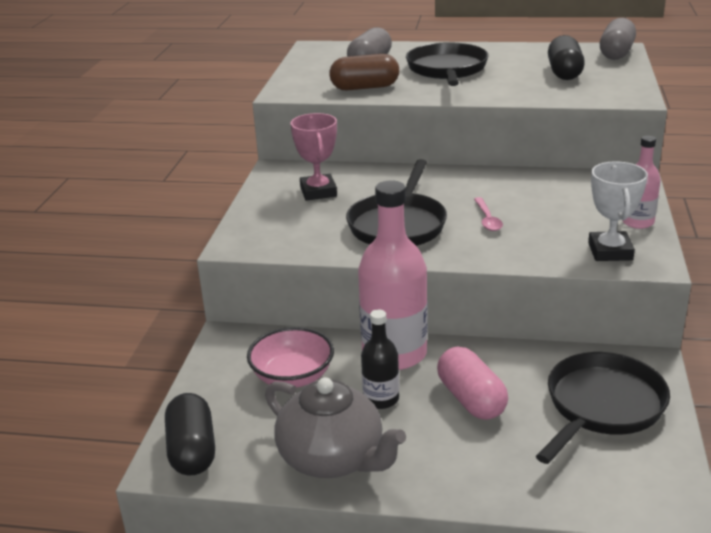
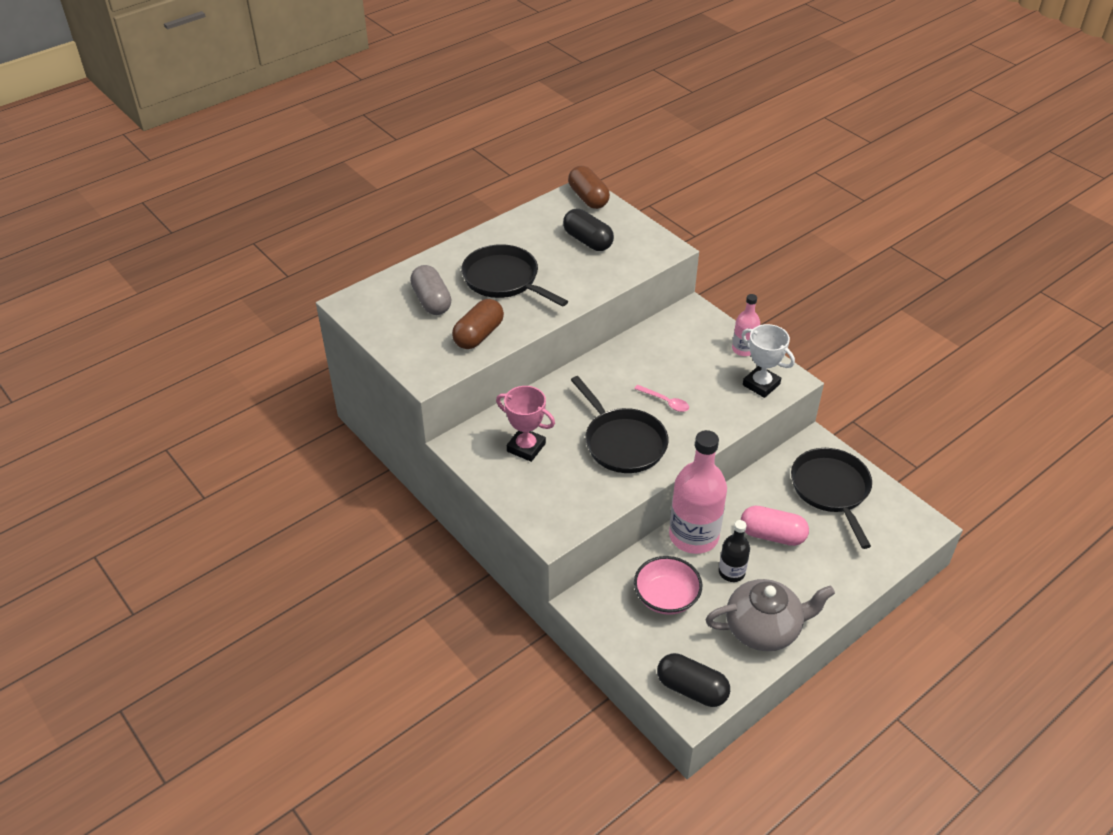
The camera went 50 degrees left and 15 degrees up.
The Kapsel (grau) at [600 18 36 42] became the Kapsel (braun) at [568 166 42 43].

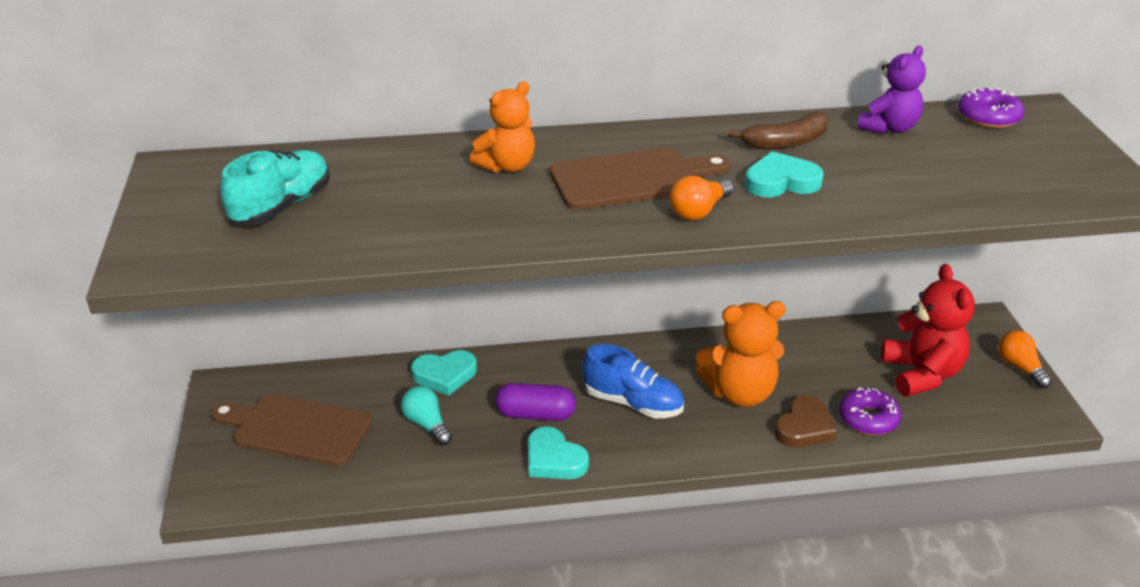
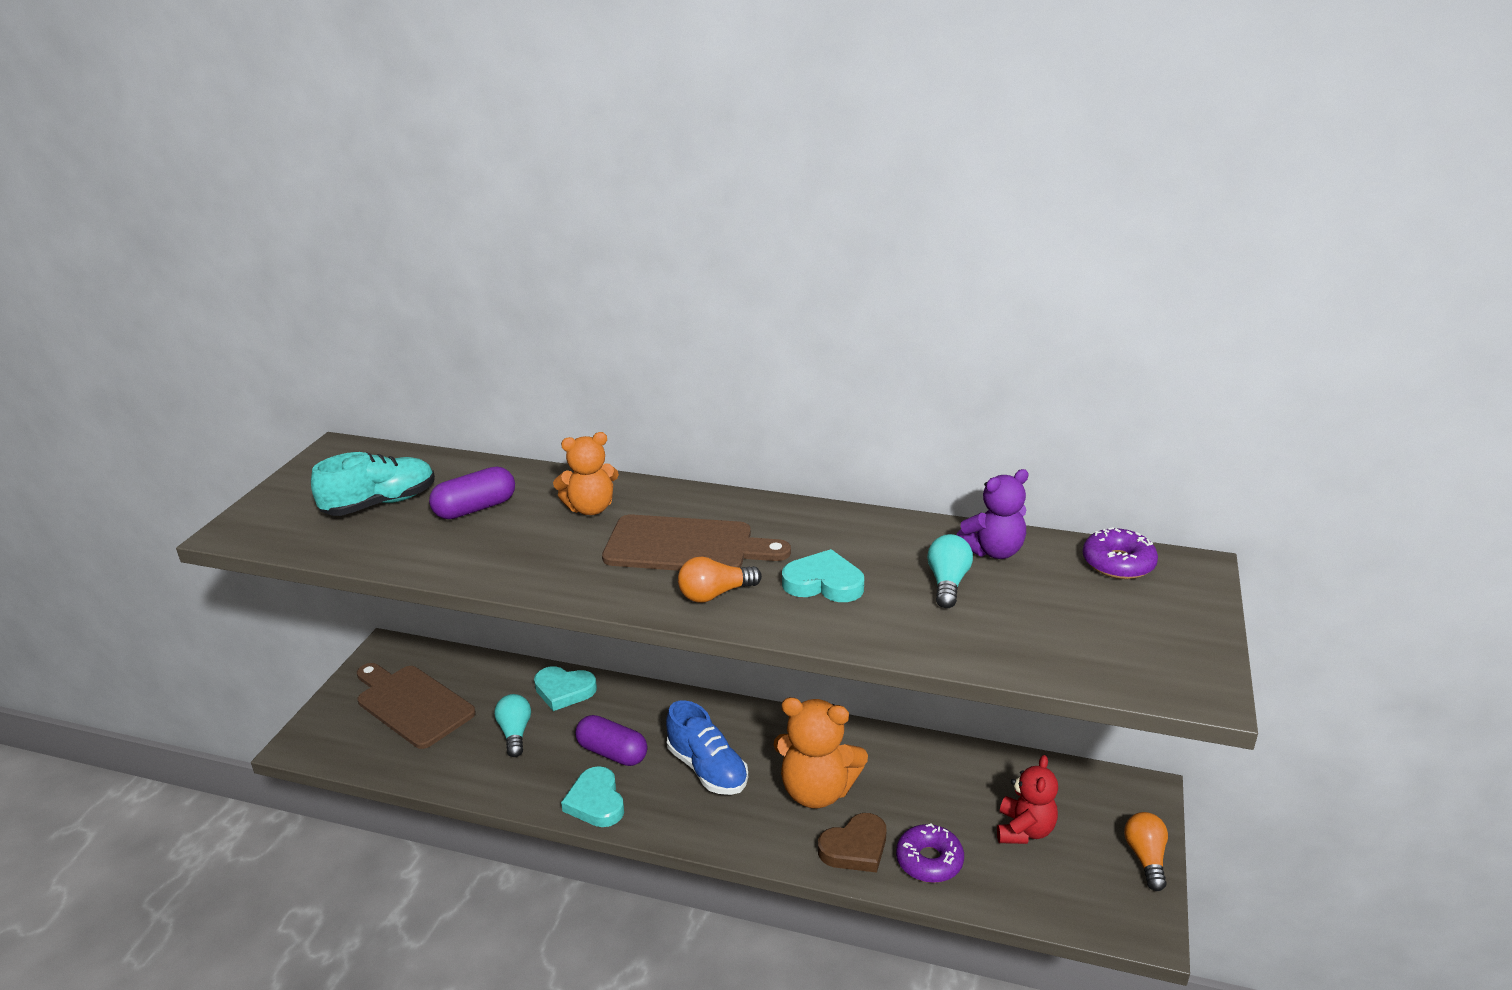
The camera went 25 degrees right and 5 degrees down.
The Banane (braun) at [728 112 100 38] disappeared.
The Teddybär (rot) at [881 264 94 133] changed to 0.66 times the size.
The Kapsel (lila) at [429 467 86 52] appeared.
The Glühbirne (türkis) at [927 534 46 74] appeared.

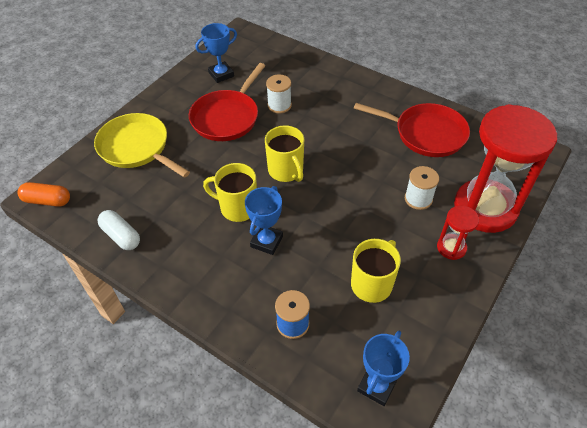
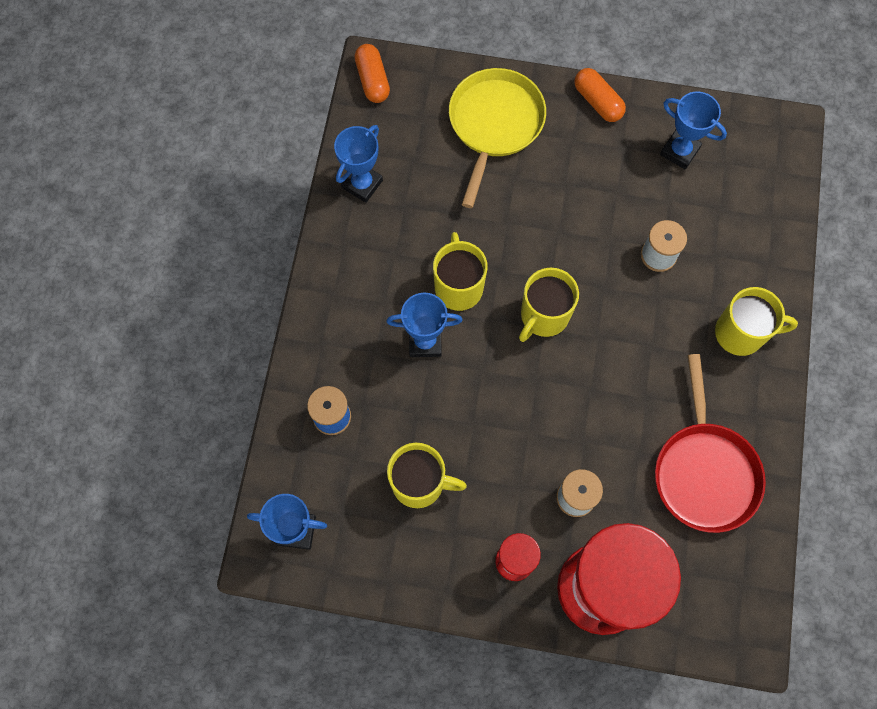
The camera went 65 degrees right and 20 degrees up.
The Kapsel (weiß) at [98 210 42 40] was replaced by the Pokal (blau) at [334 125 49 78].
The Pfanne (rot) at [189 63 76 78] disappeared.
The Kapsel (orange) at [574 68 52 54] appeared.
The Tasse (gelb) at [715 287 83 69] appeared.

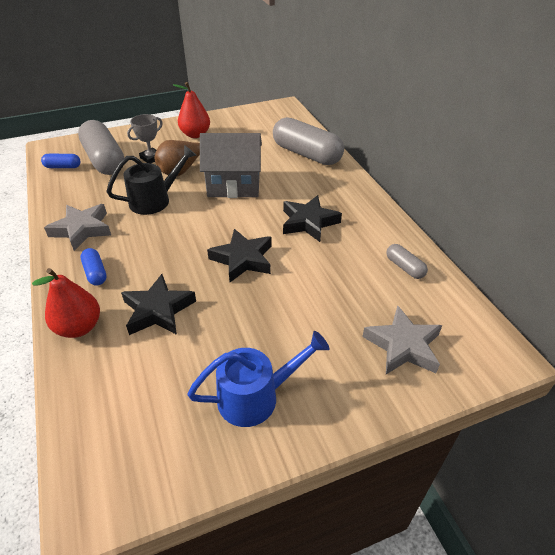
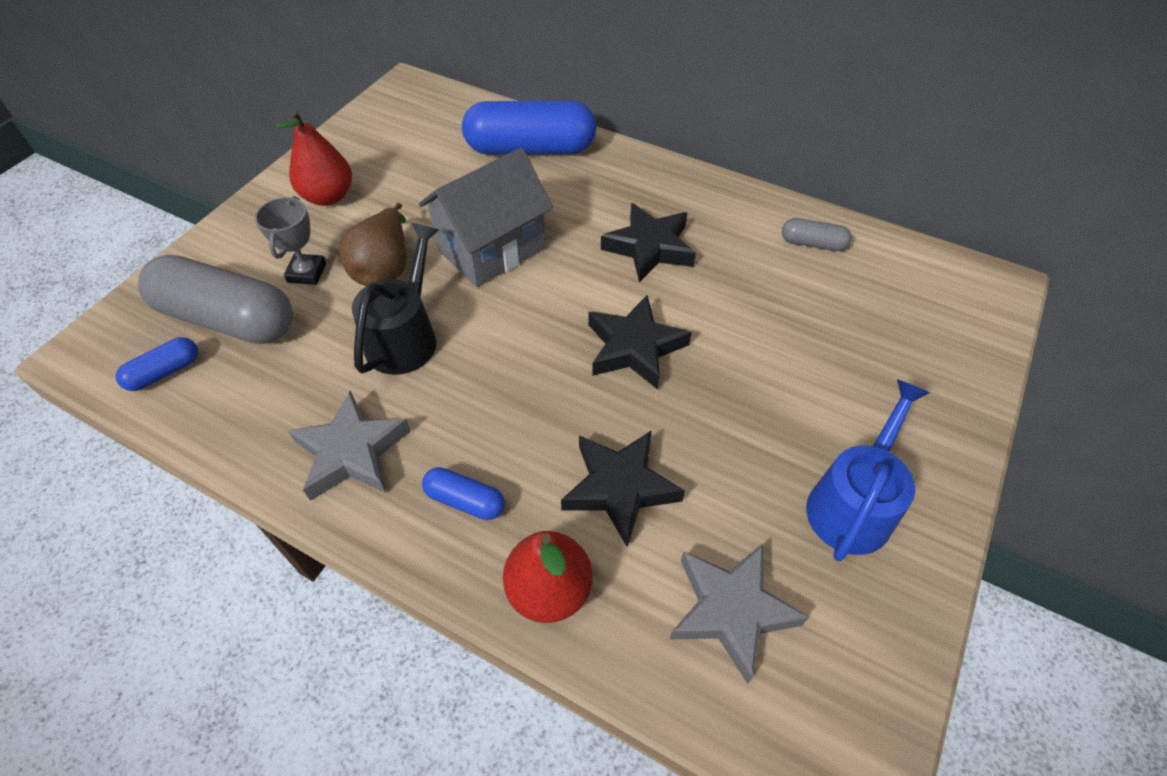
The camera went 40 degrees left and 10 degrees up.
The Kapsel (grau) at [273 117 71 48] became the Kapsel (blau) at [462 101 135 54].
The Stern (grau) moved from [362 305 80 69] to [670 544 139 140].

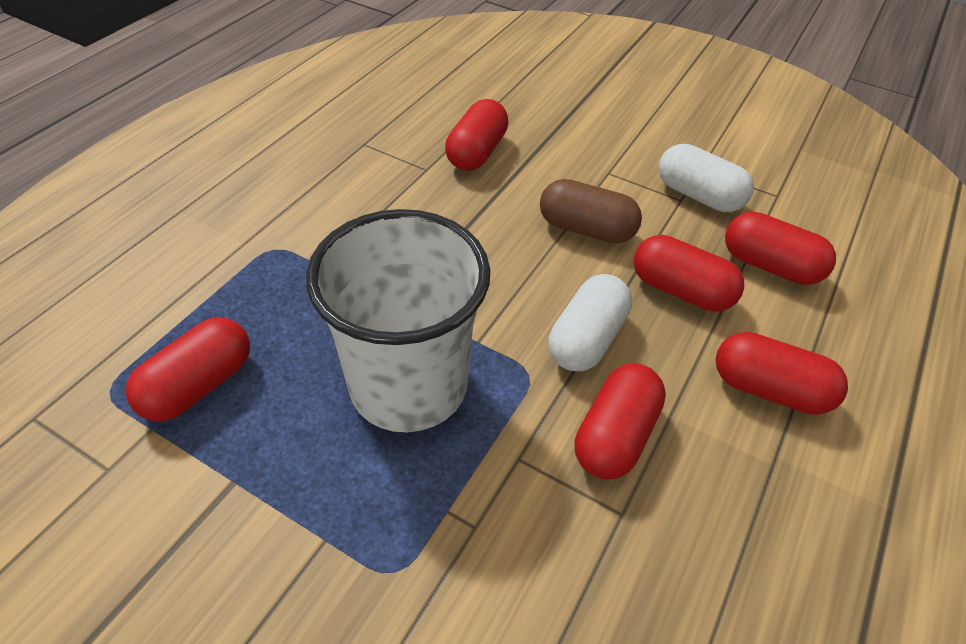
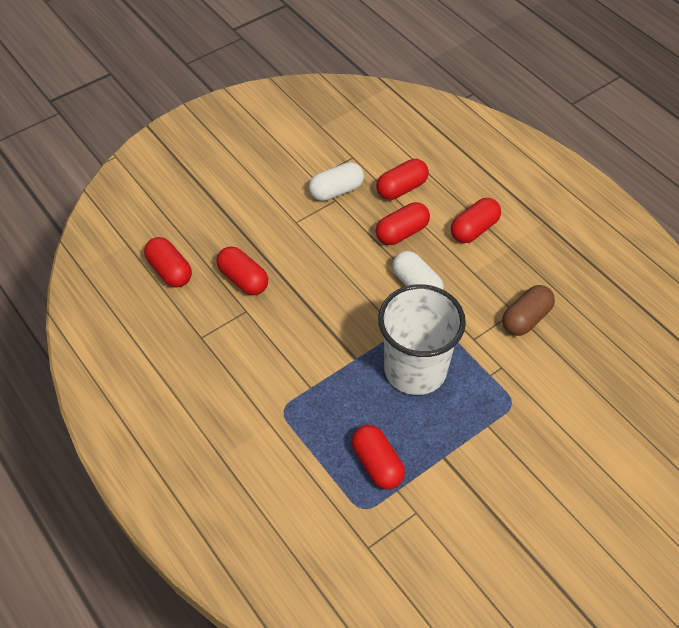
The camera went 65 degrees left and 5 degrees up.
The Kapsel (braun) moved from [540 179 102 64] to [502 285 53 51].
The Kapsel (rot) moved from [575 363 91 117] to [144 237 48 50].

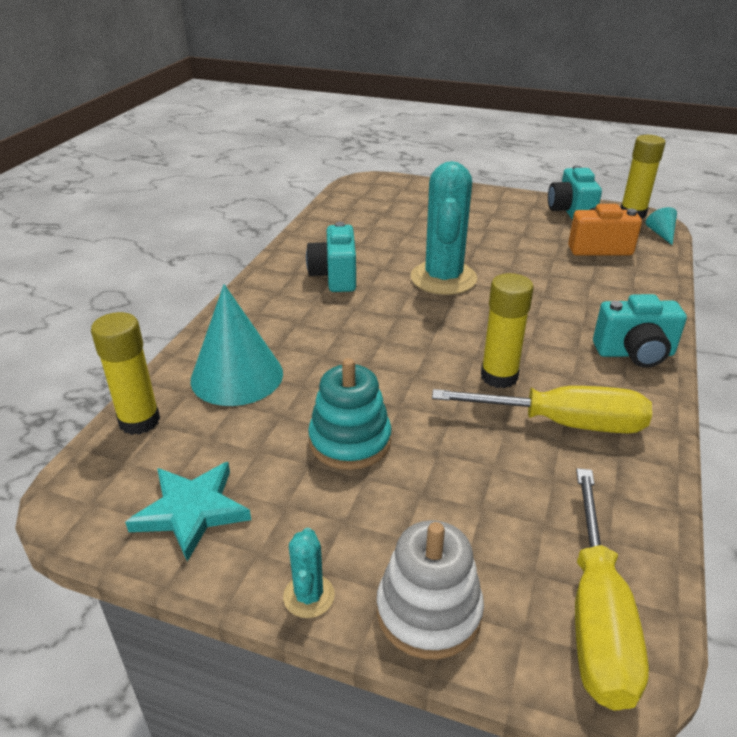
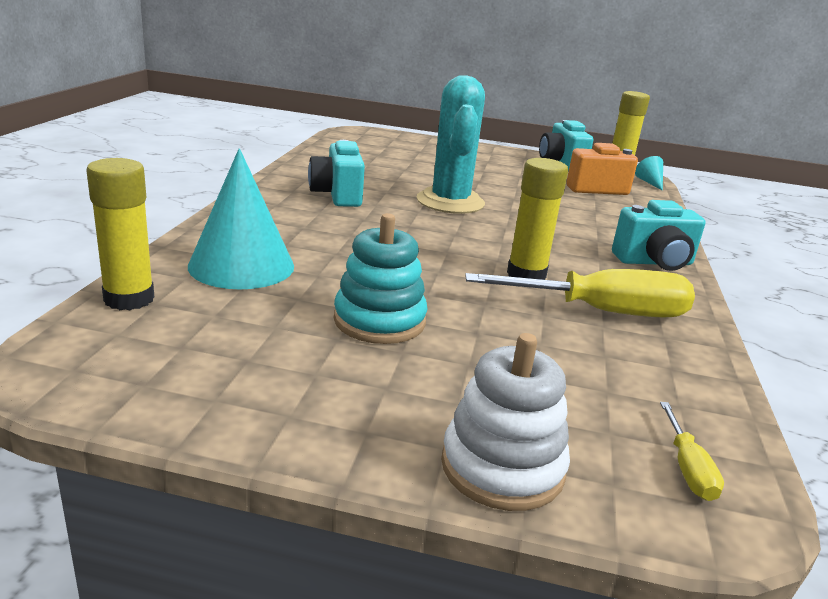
The camera went 10 degrees left and 10 degrees down.
The Stern (türkis) at [125 462 126 100] disappeared.
The Kaktus (türkis) at [283 528 52 90] disappeared.
The Schraubenzieher (gelb) at [575 468 74 242] changed to 0.45 times the size.

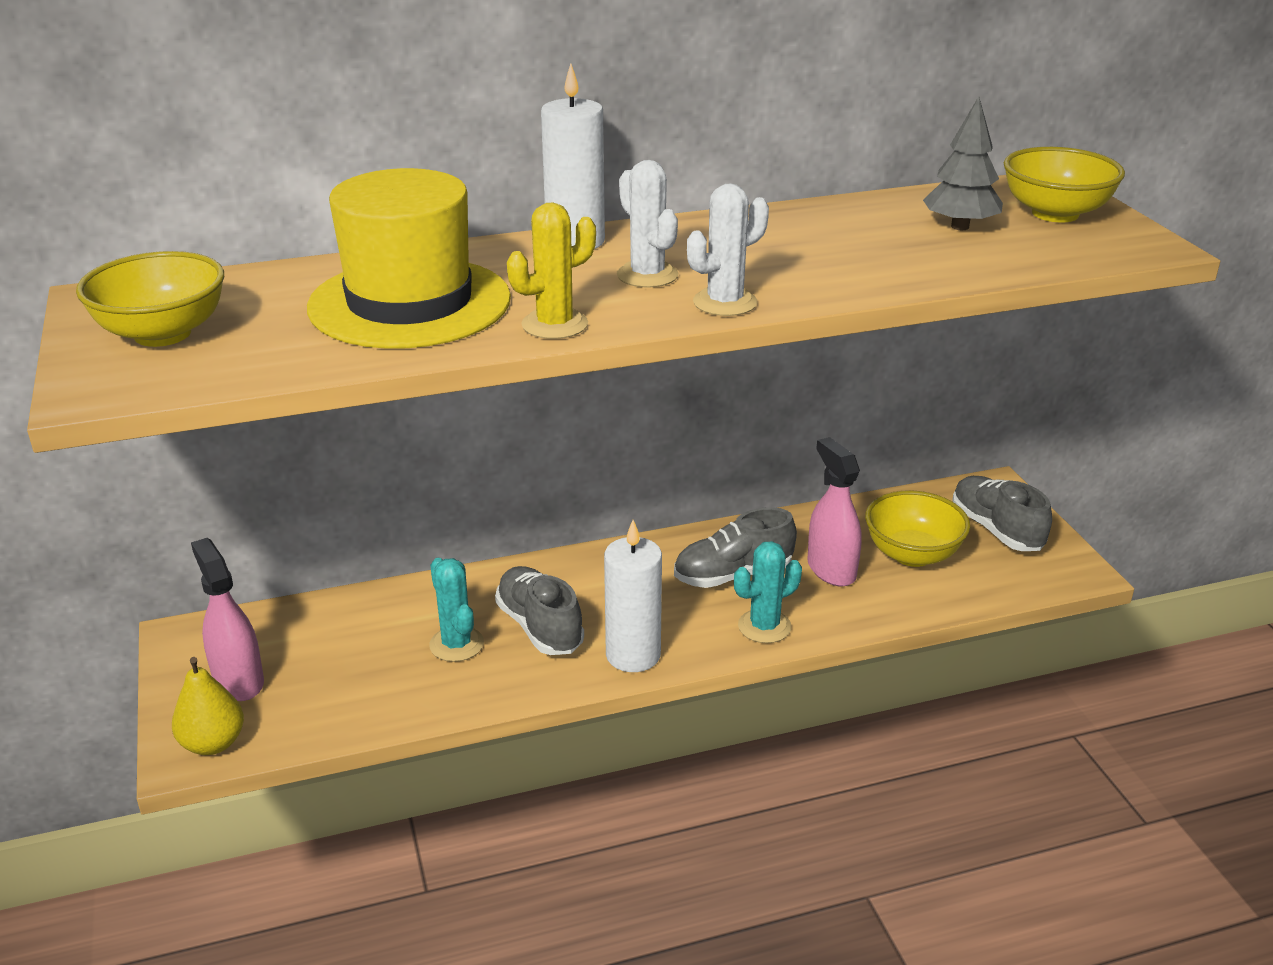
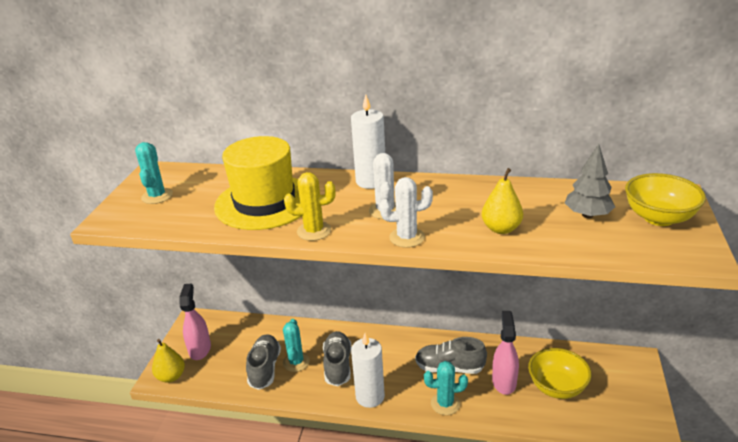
The camera went 30 degrees right and 0 degrees up.
The Schüssel (gelb) at [76 251 148 96] was replaced by the Kaktus (türkis) at [135 142 38 62].
The Schuh (grau) moved from [952 476 100 75] to [246 334 35 56].
The Birne (gelb) at [482 168 41 66] appeared.

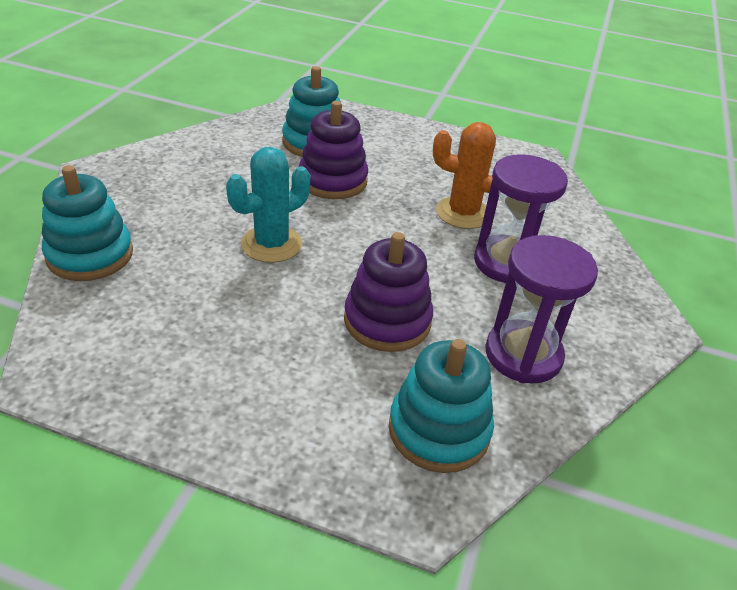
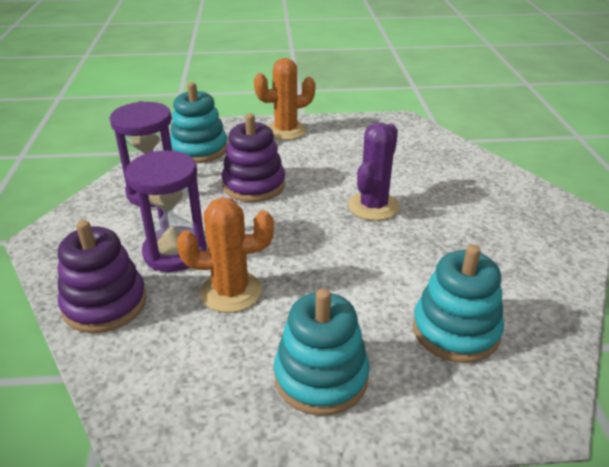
The camera went 160 degrees right and 5 degrees down.
The Stapelspielzeug (türkis) moved from [42 165 91 116] to [274 289 96 127].
The Kaktus (türkis) at [226 147 84 116] became the Kaktus (lila) at [348 122 52 99].
The Stapelspielzeug (lila) moved from [299 101 69 98] to [58 220 89 113].
The Kaktus (orange) at [254 58 61 82] appeared.

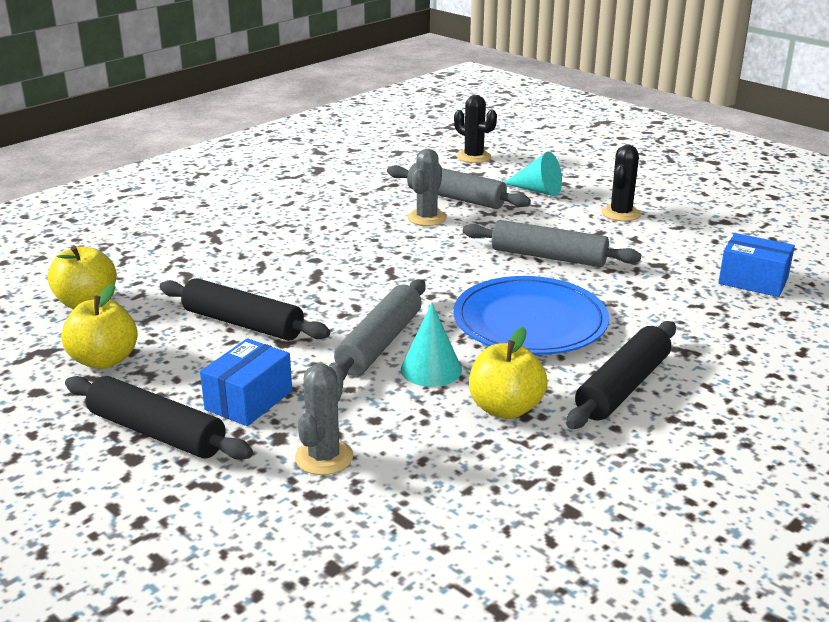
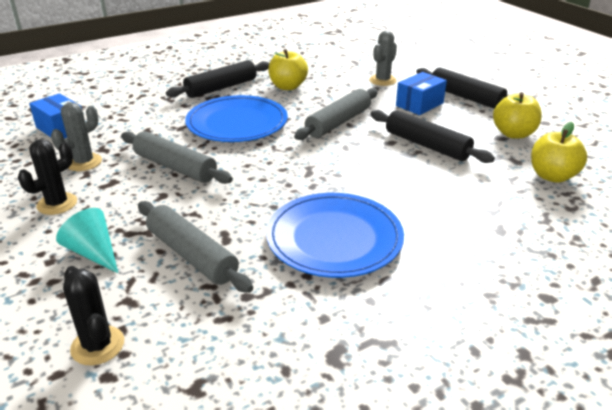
The camera went 165 degrees left and 5 degrees up.
The Kegel (türkis) at [401 303 61 84] disappeared.
The Kaktus (grau) moved from [408 149 39 77] to [51 102 51 69].
The Teller (blau) at [266 193 138 85] appeared.

